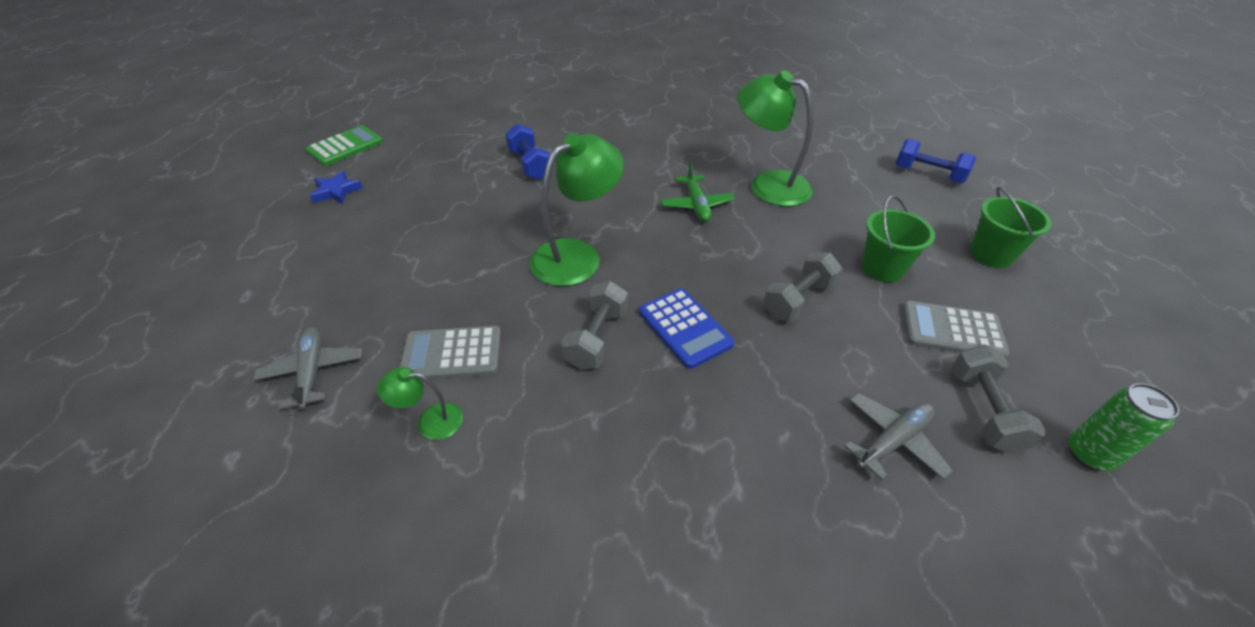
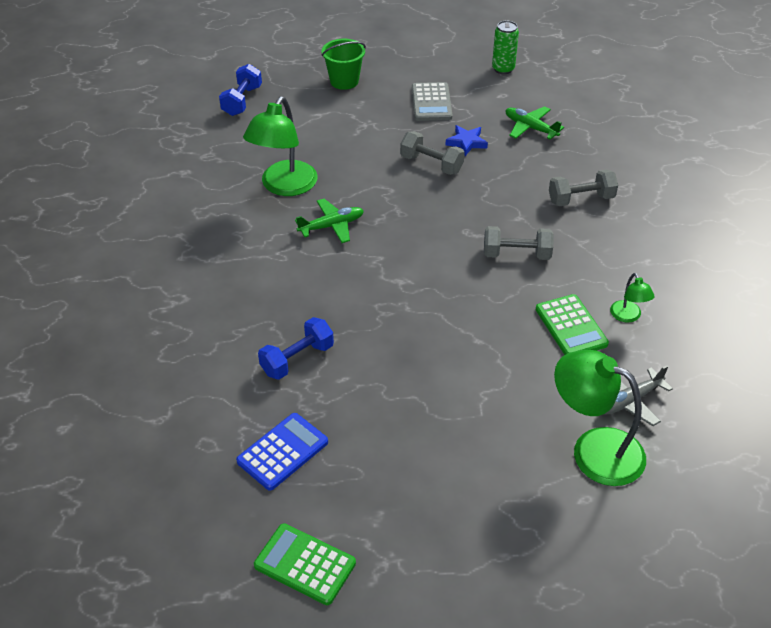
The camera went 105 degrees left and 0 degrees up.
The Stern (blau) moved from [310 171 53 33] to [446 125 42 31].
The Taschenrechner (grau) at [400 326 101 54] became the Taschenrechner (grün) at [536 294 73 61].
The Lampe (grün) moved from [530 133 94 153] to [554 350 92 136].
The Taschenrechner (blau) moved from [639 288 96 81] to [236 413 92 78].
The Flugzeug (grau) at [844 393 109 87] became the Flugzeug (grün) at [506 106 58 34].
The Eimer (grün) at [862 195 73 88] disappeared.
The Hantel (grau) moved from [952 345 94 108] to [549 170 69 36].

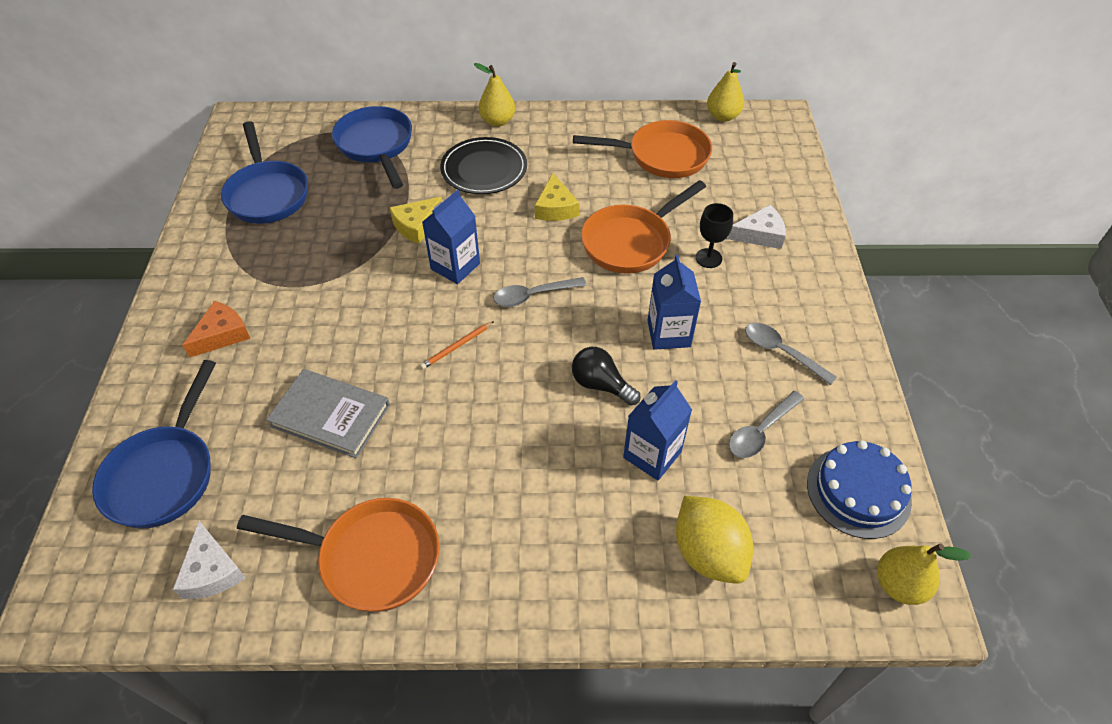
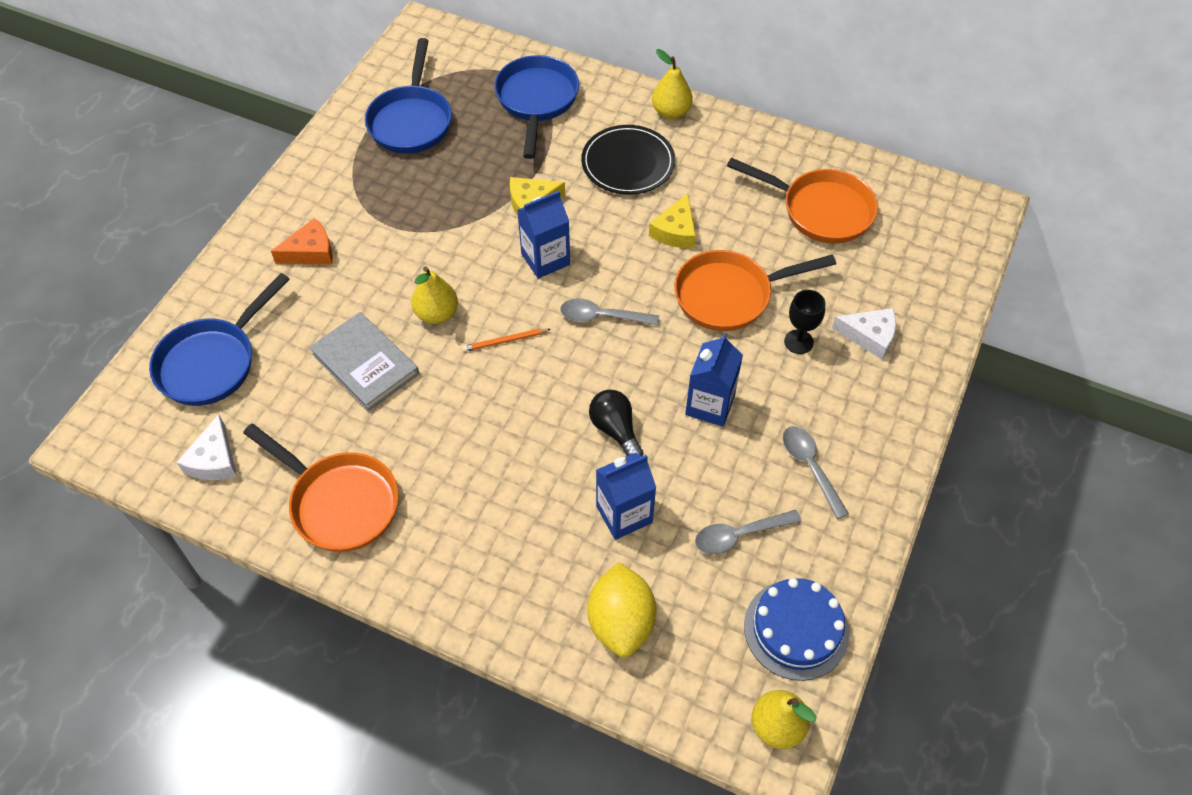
The camera went 25 degrees right and 5 degrees up.
The Birne (gelb) moved from [707 62 37 60] to [411 267 47 57].

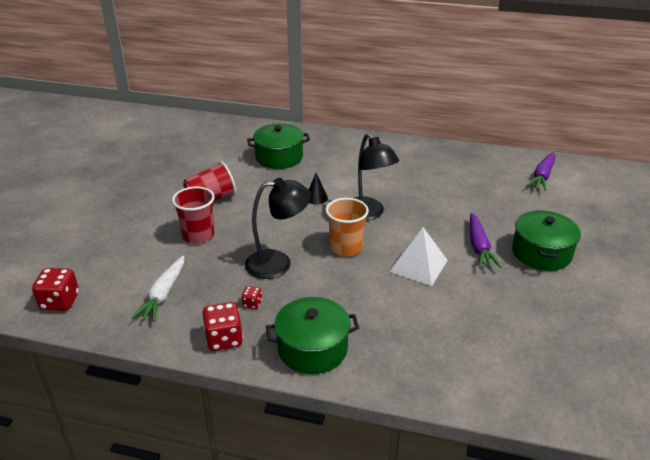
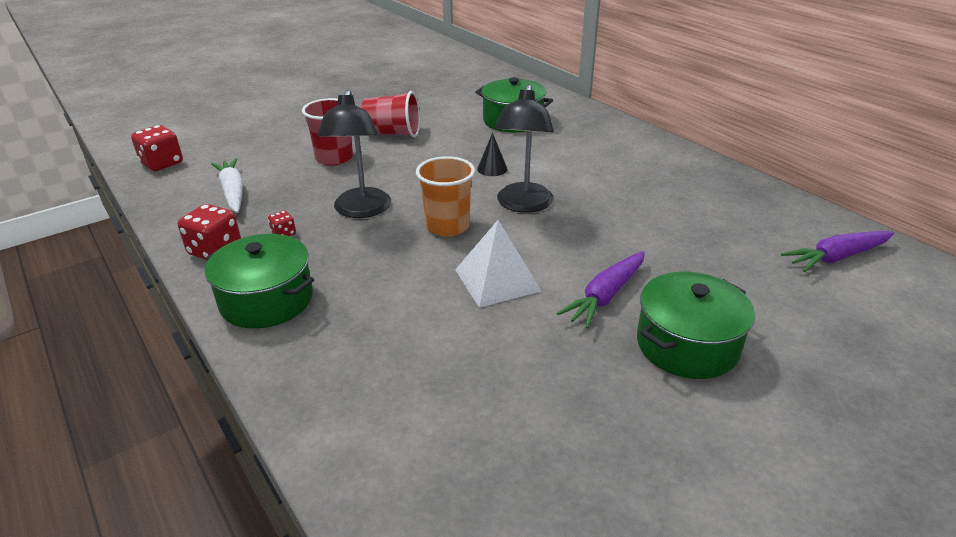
The camera went 40 degrees right and 0 degrees up.
The Karotte (weiß) at [131 256 53 66] turned 105 degrees clockwise.
The Lampe (schwarz) at [245 178 66 101] turned 60 degrees clockwise.

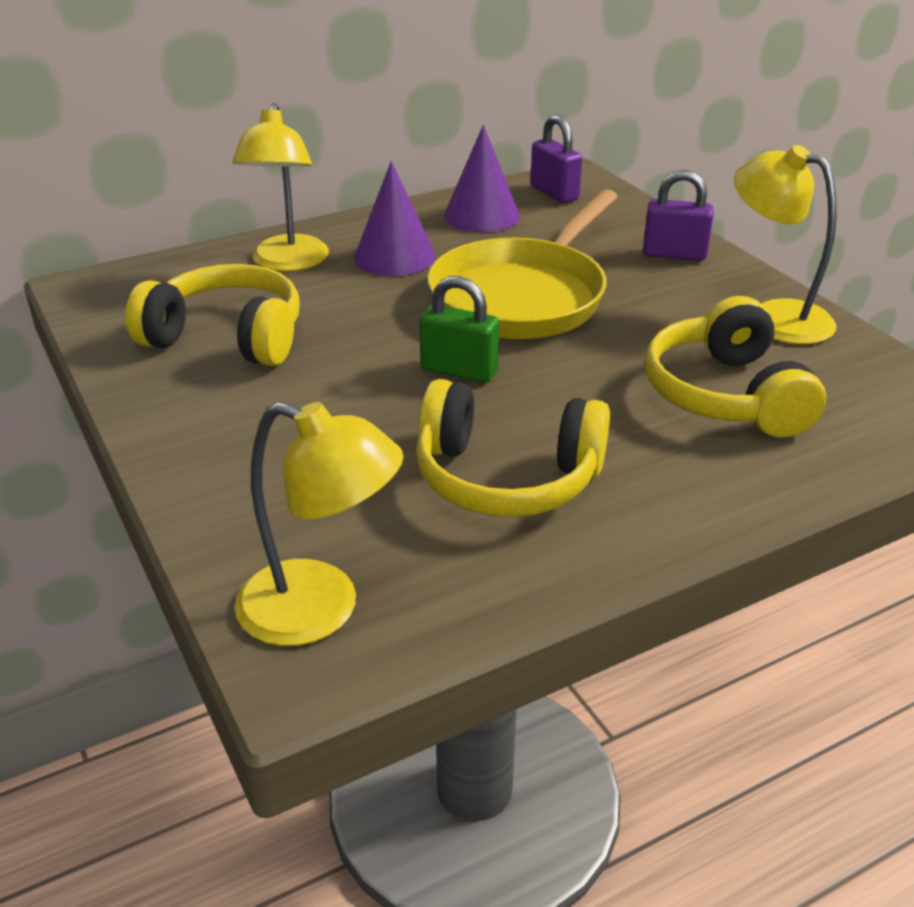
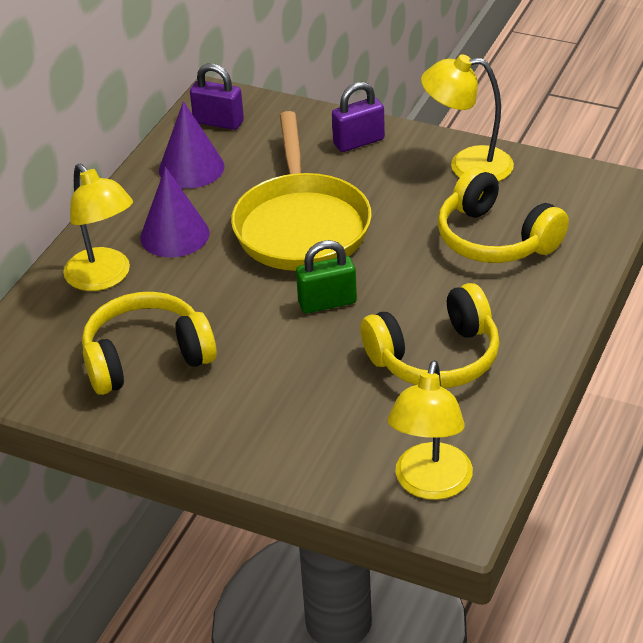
The camera went 35 degrees left and 5 degrees up.
The Lampe (gelb) at [234 402 170 244] turned 120 degrees clockwise.

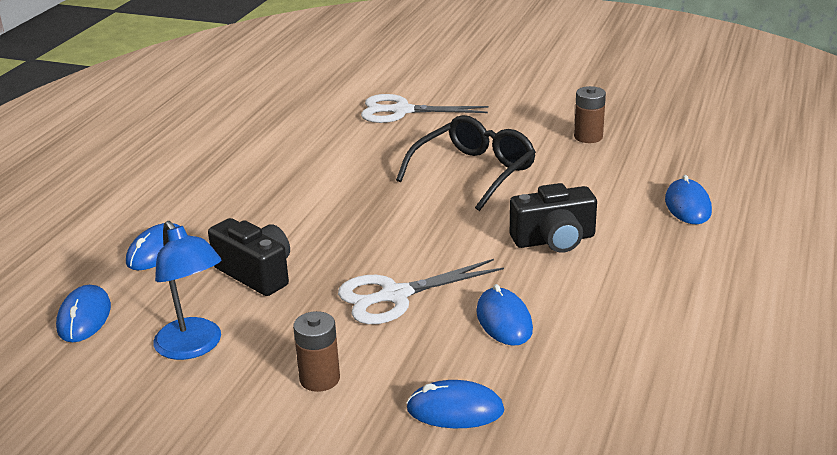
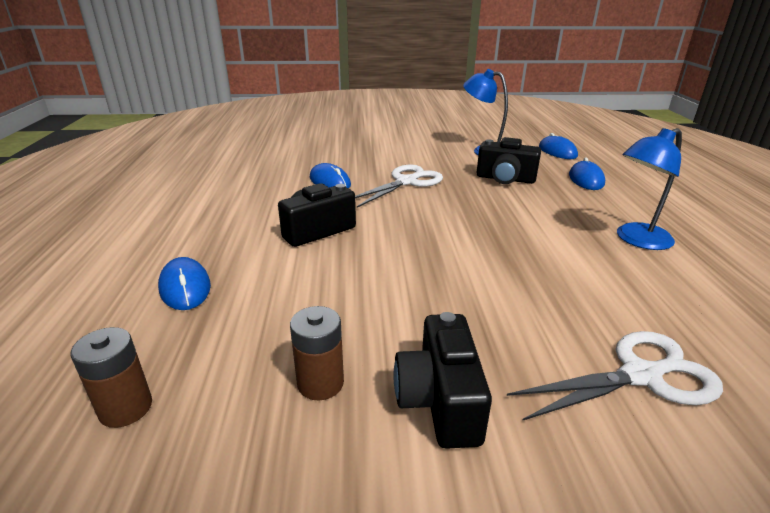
The camera went 155 degrees right and 0 degrees up.
The Batterie (braun) moved from [293 311 47 81] to [70 327 82 101].
The Brille (schwarz) at [396 115 140 96] disappeared.
The Computermaus (blau) at [406 380 99 48] disappeared.
The Kamera (schwarz) at [394 312 98 137] appeared.
The Lampe (blau) at [617 128 65 122] appeared.

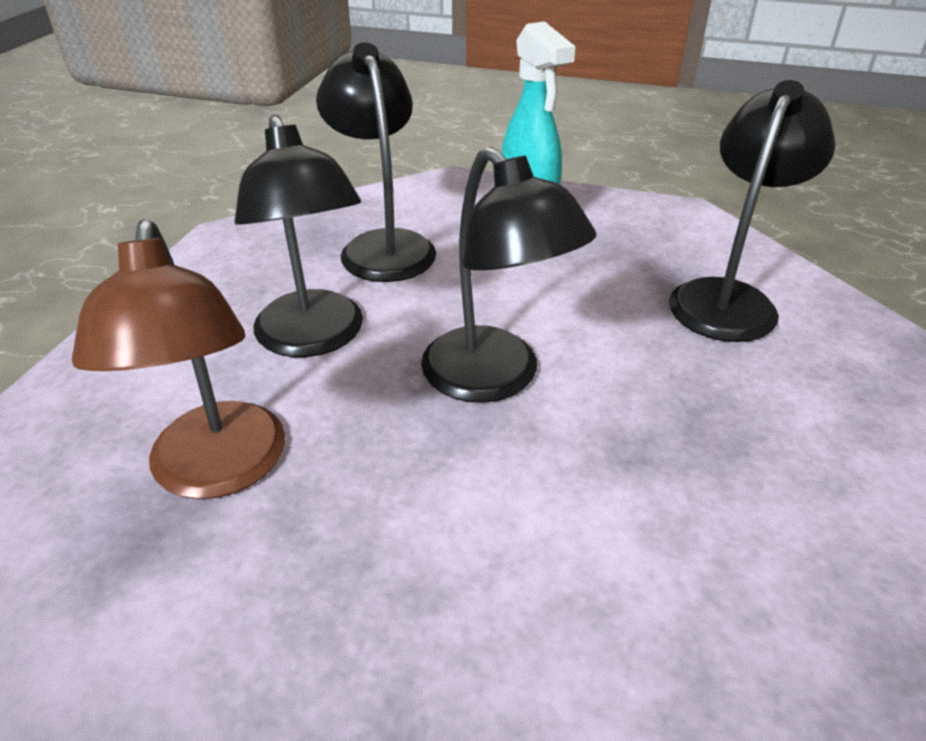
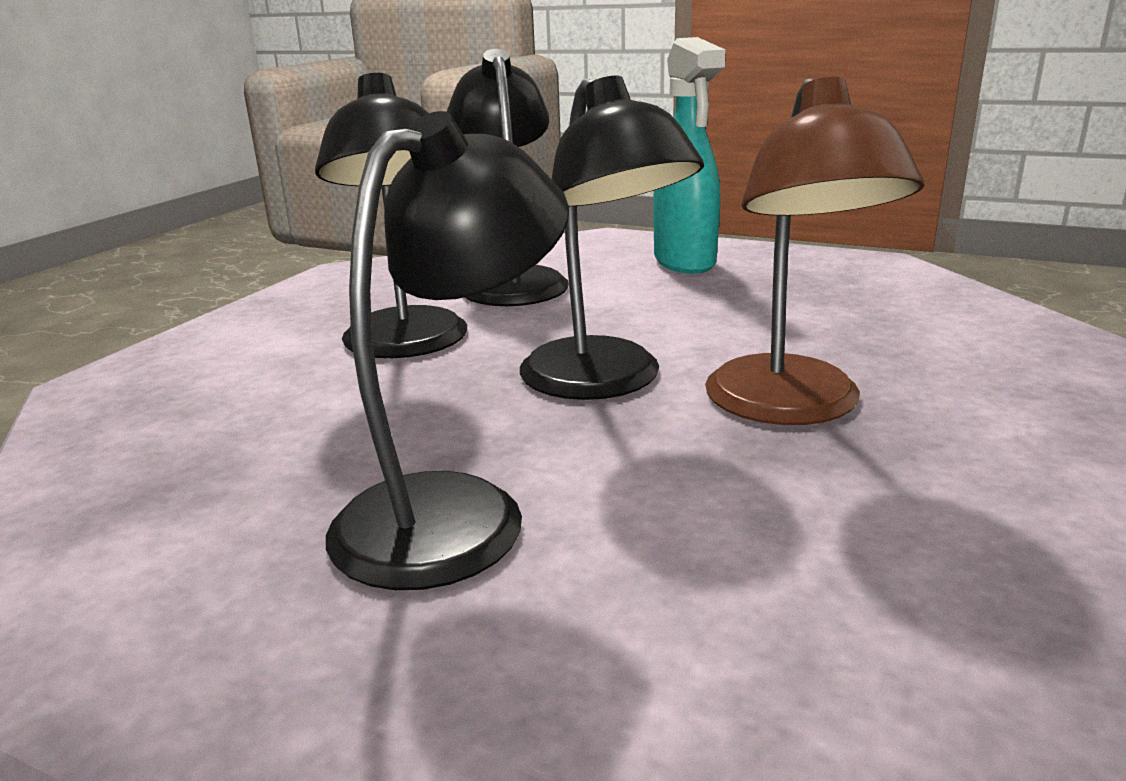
The camera went 10 degrees right and 15 degrees down.
The Lampe (braun) moved from [72 219 213 280] to [705 77 219 348].
The Lampe (schwarz) moved from [669 80 167 262] to [326 111 243 479].

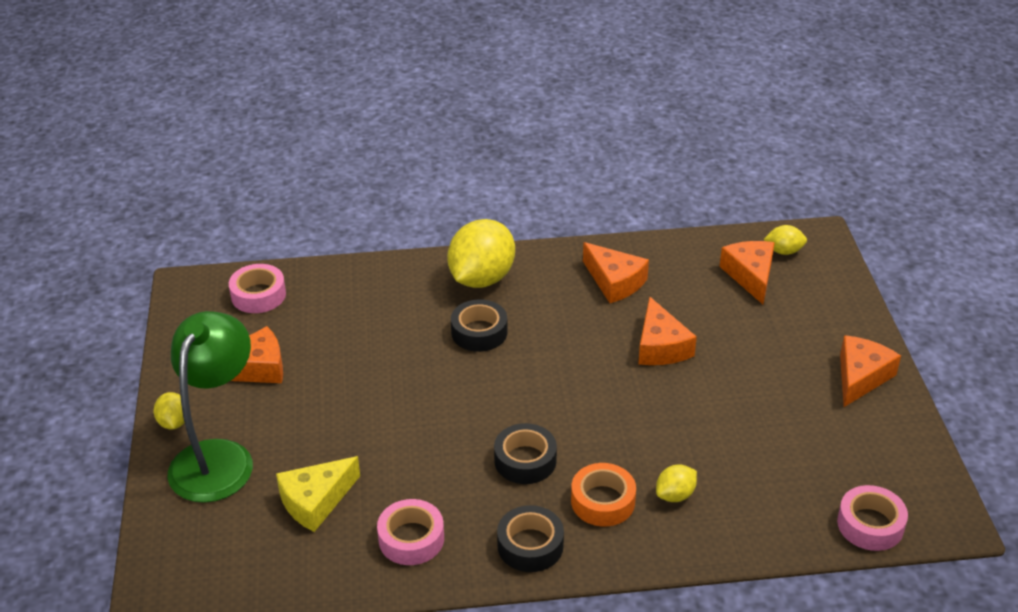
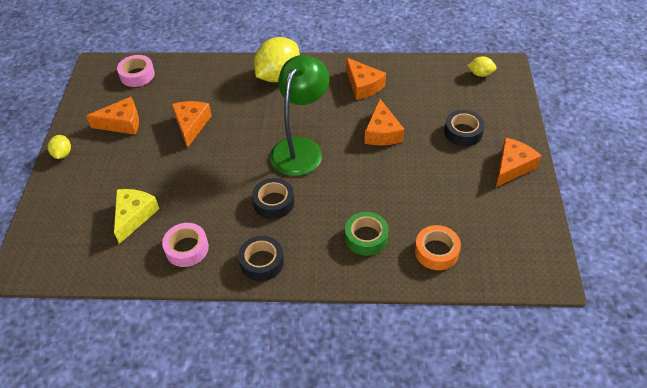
The camera went 10 degrees right and 10 degrees up.
The Lampe (grün) moved from [167 311 86 192] to [270 55 59 121].
The Käse (gelb) at [276 456 84 76] turned 135 degrees clockwise.
The Klebeband (schwarz) moved from [451 299 57 53] to [444 110 41 36].
The Klebeband (orange) moved from [571 463 65 63] to [415 225 46 45].
The Zitrone (gelb) at [656 465 41 37] was replaced by the Klebeband (grün) at [345 212 44 44].
The Käse (orange) moved from [719 241 56 63] to [172 101 40 47].
The Klebeband (rosa) at [837 485 71 66] disappeared.

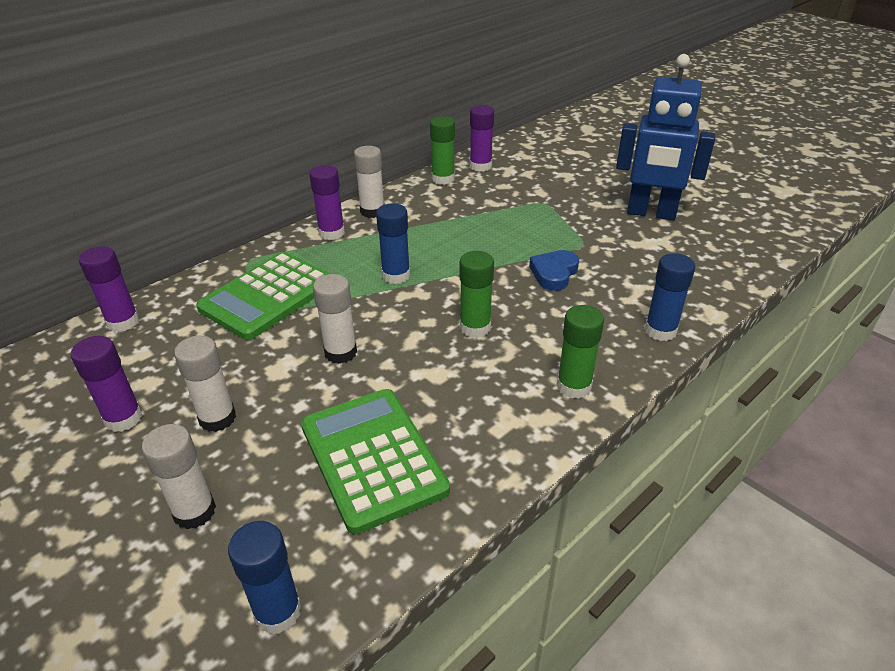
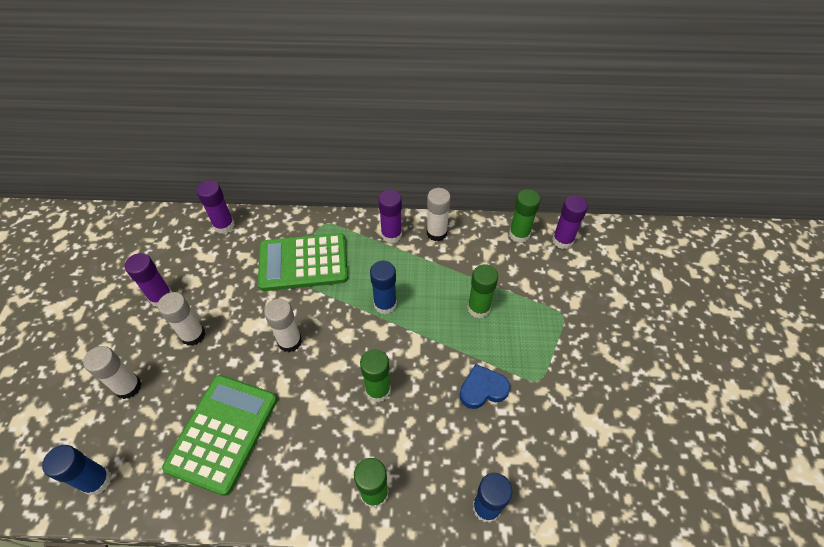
The camera went 45 degrees right and 15 degrees up.
The Roboter (blau) at [616 54 99 166] disappeared.
The Klebestift (grün) at [467 264 31 54] appeared.

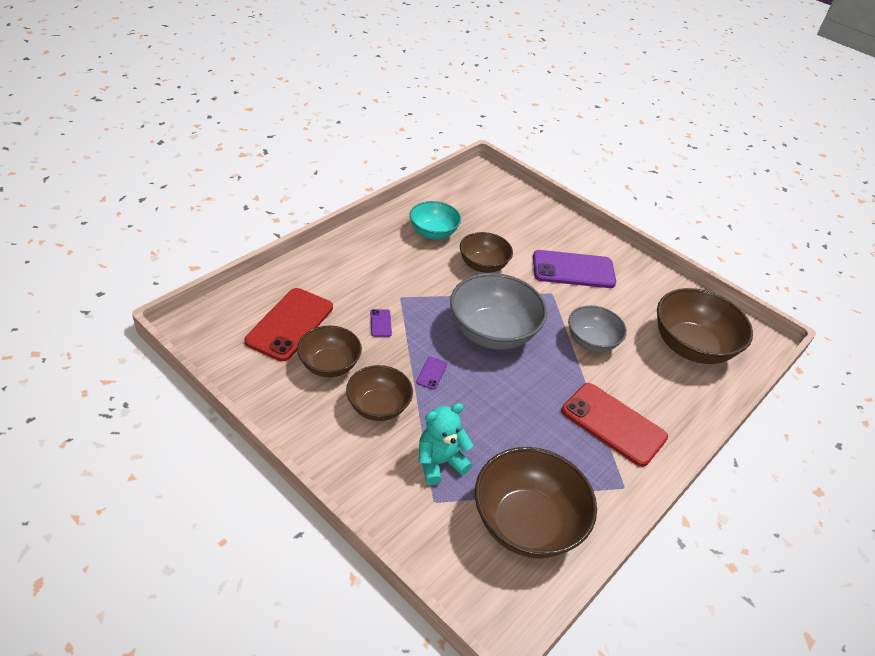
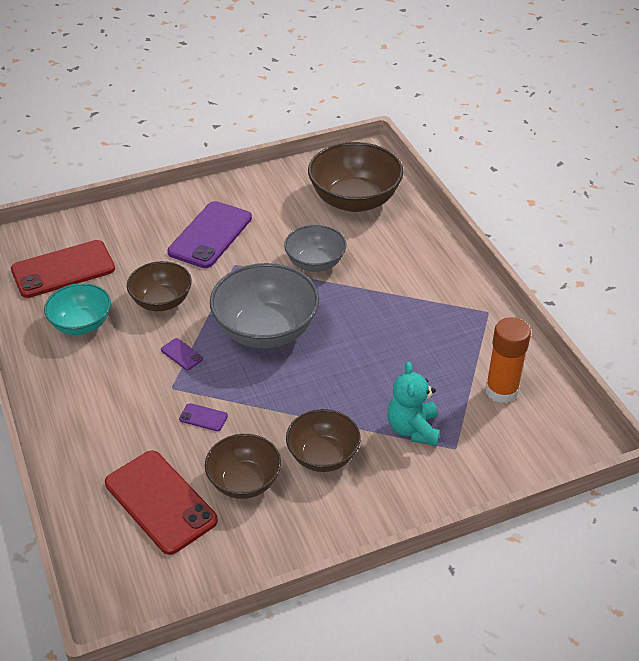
The camera went 60 degrees left and 0 degrees up.
The Handy (lila) moved from [416 357 31 33] to [161 338 42 32].
The Schüssel (braun) at [475 447 122 111] was replaced by the Klebestift (orange) at [485 317 46 86].
The Handy (rot) moved from [562 383 106 84] to [11 240 104 58].

